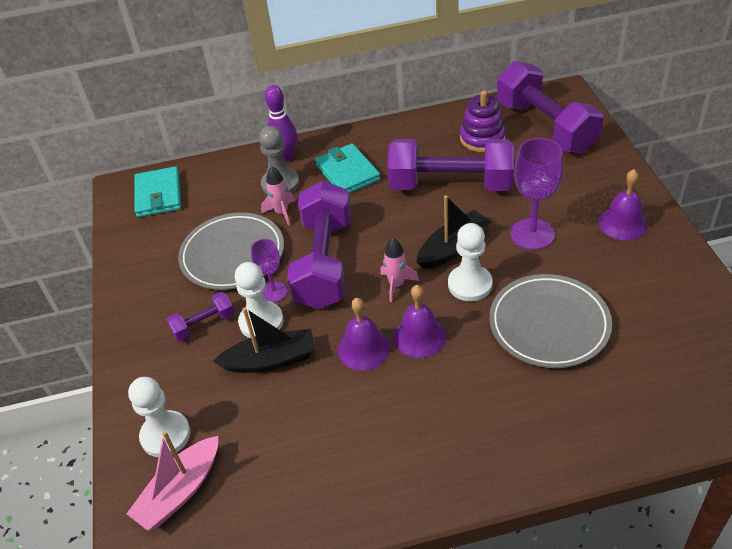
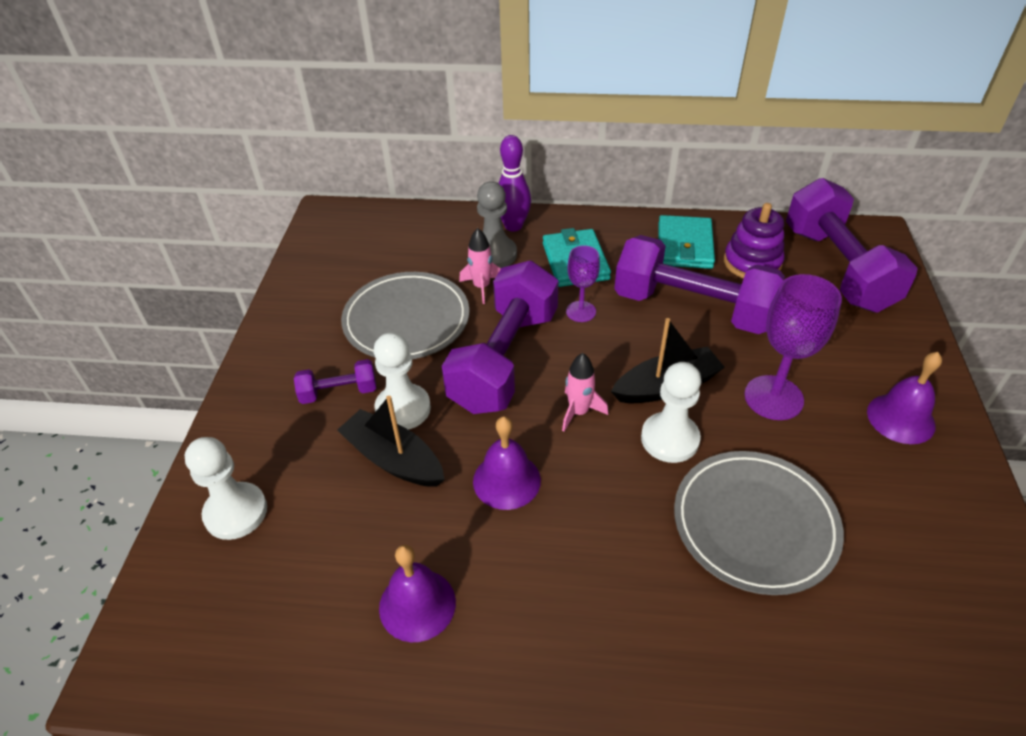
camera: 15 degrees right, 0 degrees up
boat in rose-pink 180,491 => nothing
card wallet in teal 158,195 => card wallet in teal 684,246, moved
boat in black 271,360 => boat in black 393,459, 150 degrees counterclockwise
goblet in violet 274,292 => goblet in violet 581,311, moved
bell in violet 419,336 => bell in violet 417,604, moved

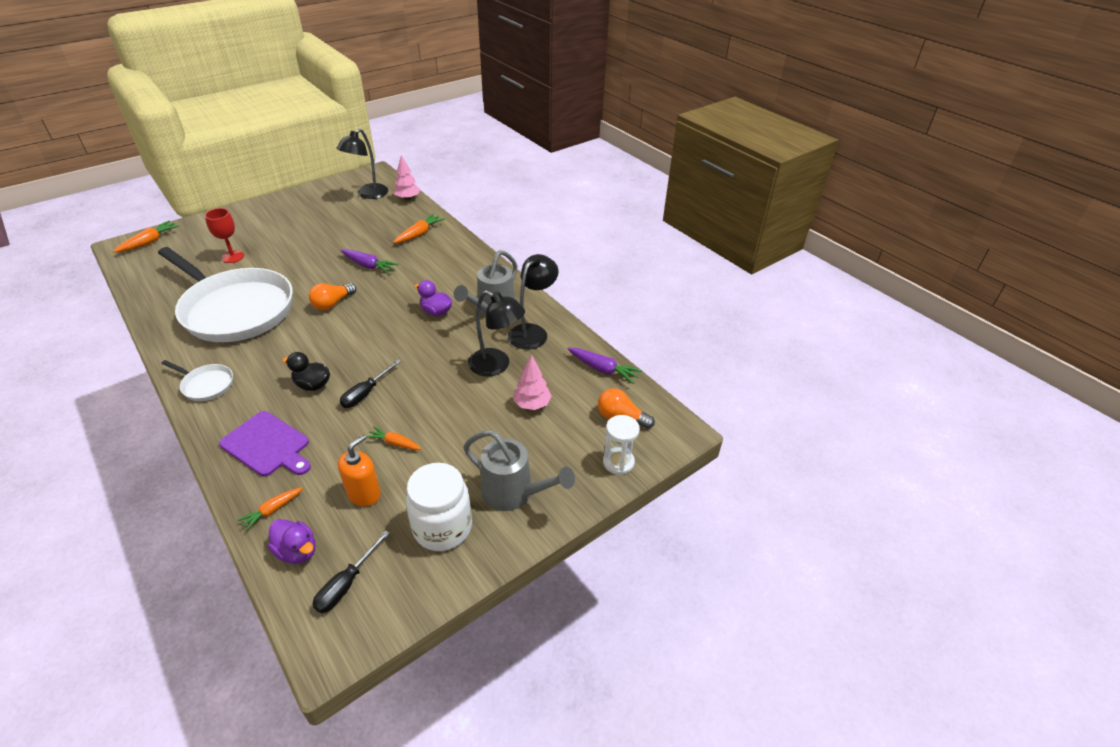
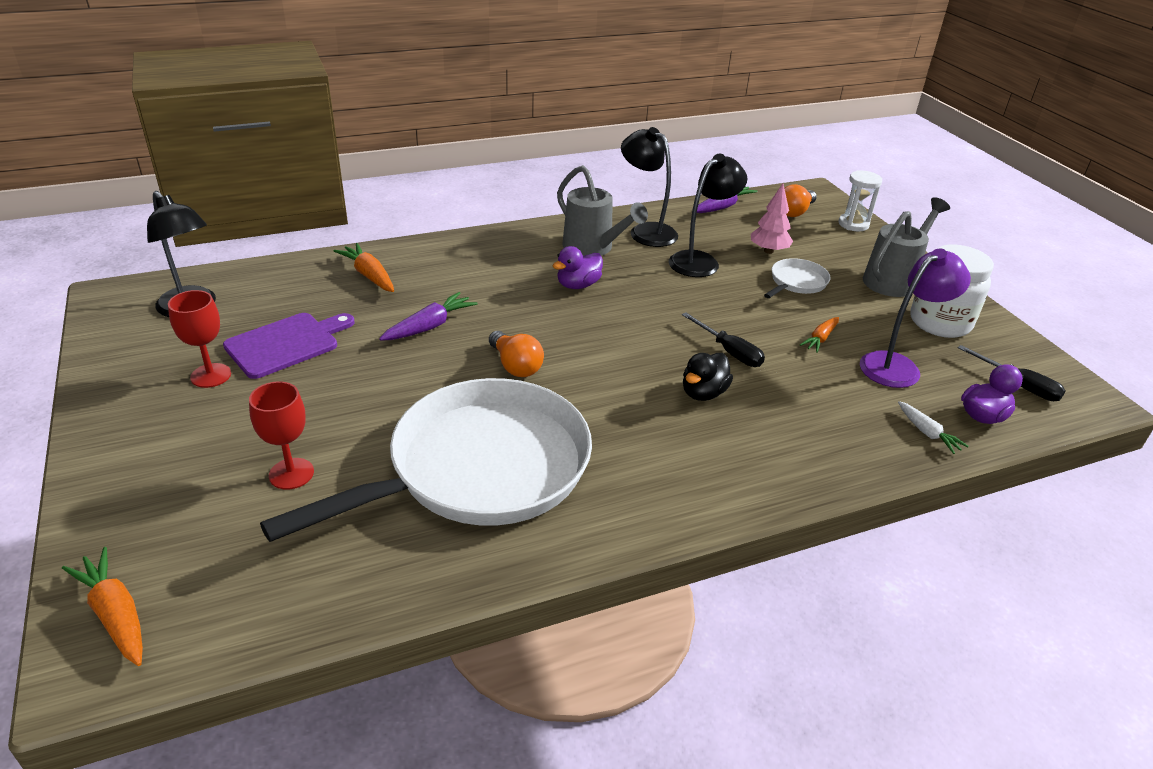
camera: 75 degrees left, 5 degrees down
frying pan in snow-white 206,385 => frying pan in snow-white 796,282, moved
chopping board in violet 267,445 => chopping board in violet 286,344, moved
carrot in orange 272,510 => carrot in snow-white 927,433
pump bottle in orange 364,494 => lamp in violet 898,366
toy tree in rose-pink 407,198 => nothing
nothing => goblet in scarlet 211,375

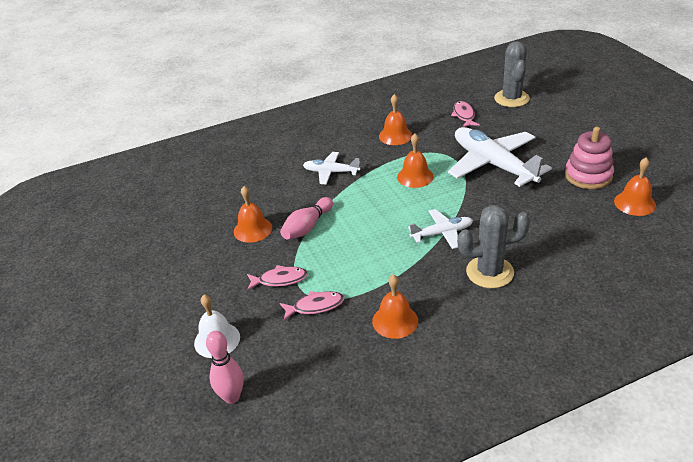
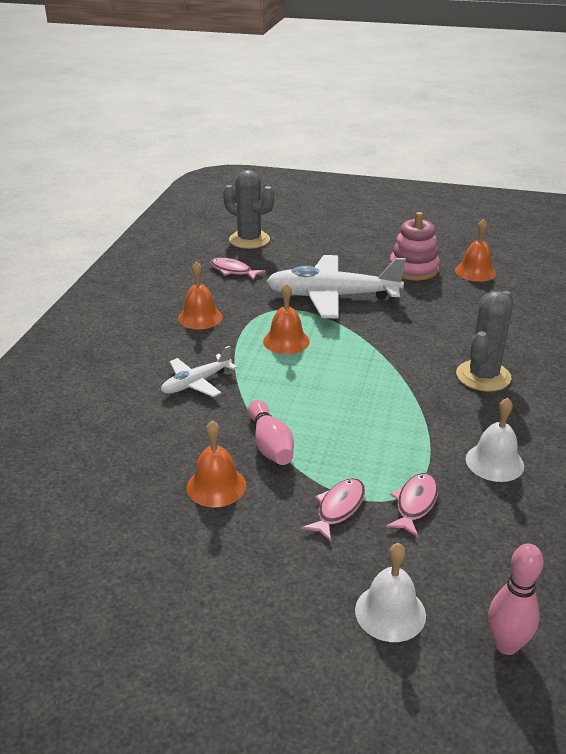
camera: 55 degrees left, 5 degrees down
bell in orange 395,321 => bell in snow-white 494,462
toy plane in snow-white 442,233 => nothing

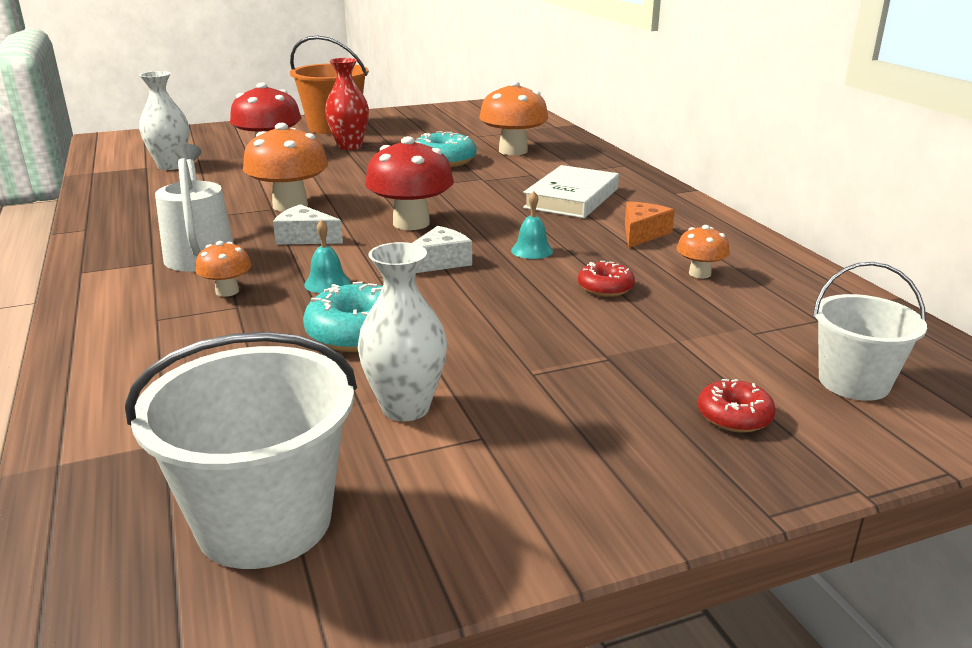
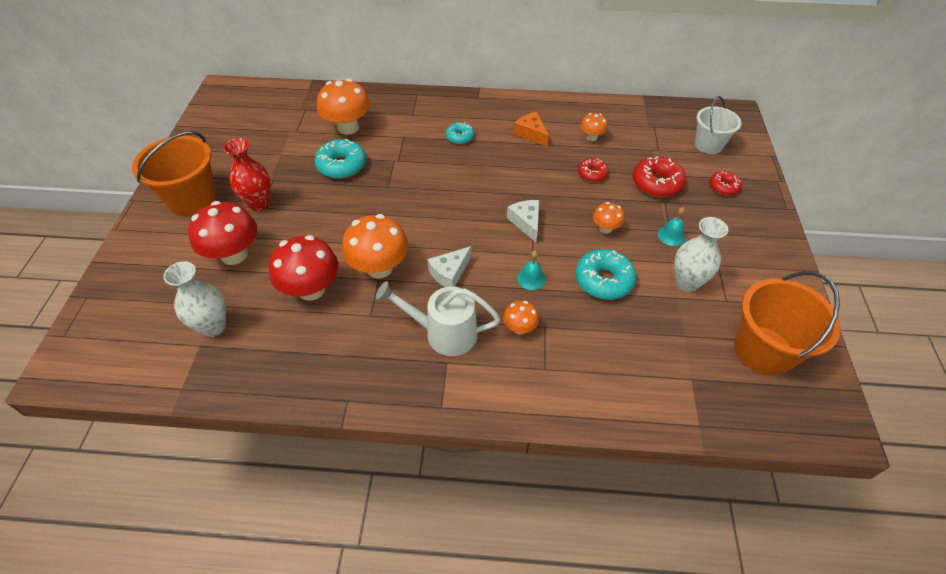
camera: 65 degrees left, 25 degrees up
sand bucket in snow-white 264,521 => sand bucket in orange 763,350
mushroom in scarlet 411,223 => mushroom in scarlet 311,289, moved
bell in teal 532,250 => bell in teal 671,235, moved
hardback in snow-white 571,198 => doughnut in teal 460,137
nothing => mushroom in orange 605,228
nothing => doughnut in scarlet 656,183

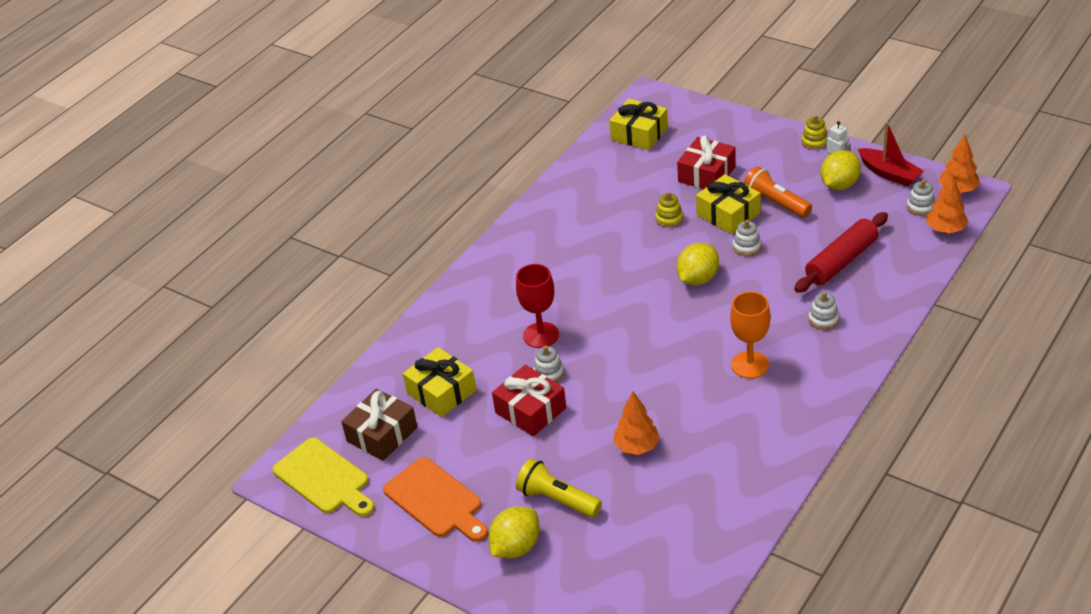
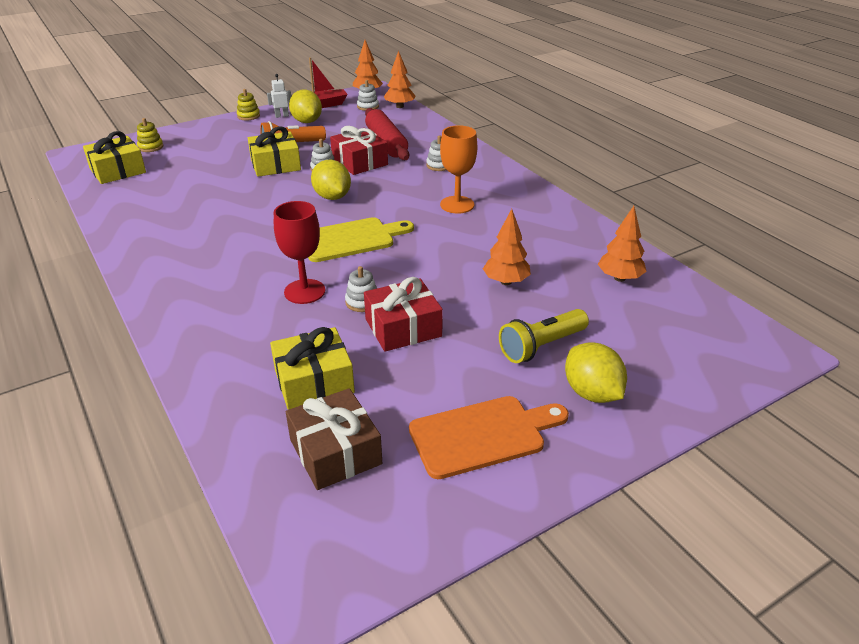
camera: 70 degrees left, 5 degrees down
chopping board in bright yellow 324,479 => chopping board in bright yellow 351,239, moved
stacking rings in bright yellow 669,219 => stacking rings in bright yellow 150,147, moved
gift in scarlet 707,174 => gift in scarlet 360,162, moved
nothing => toy tree in orange 619,278

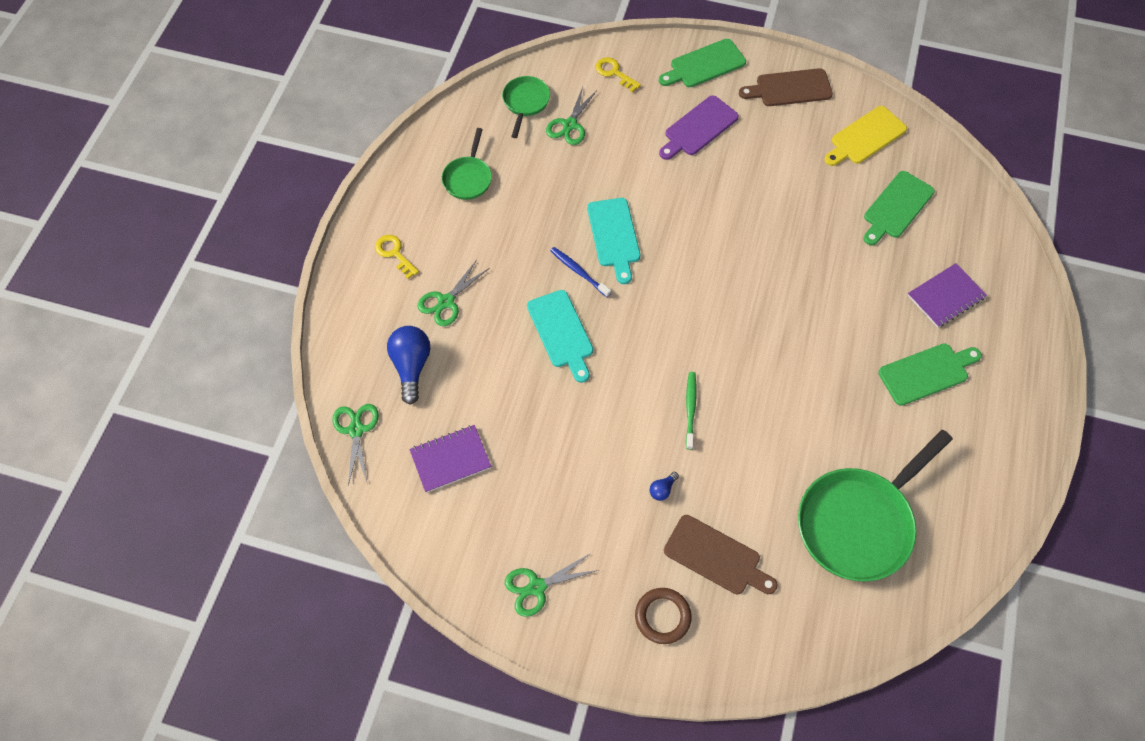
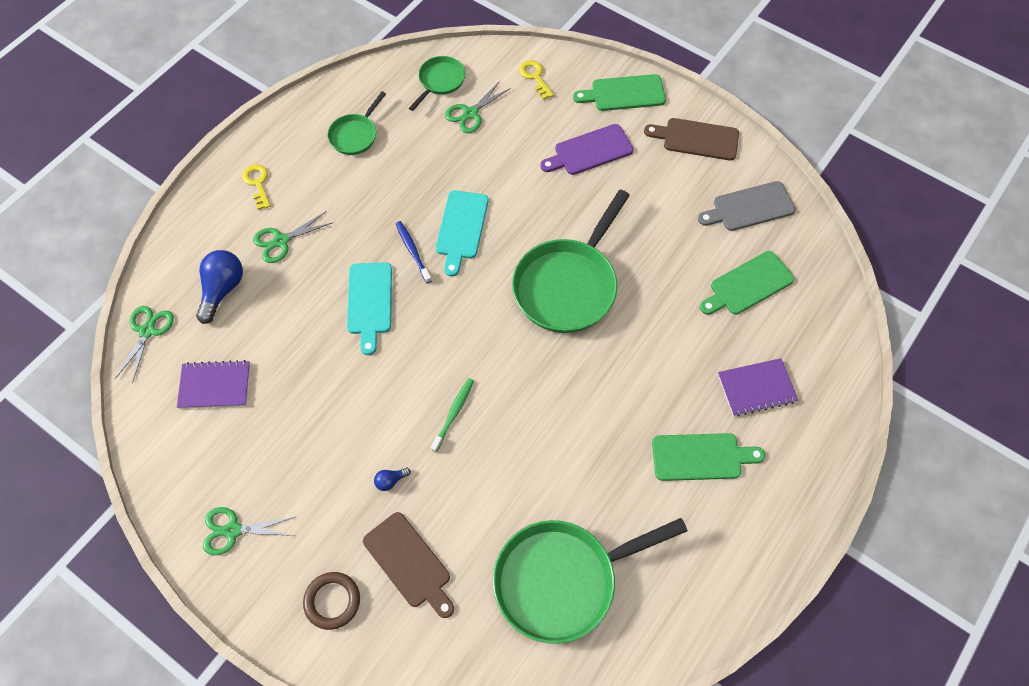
camera: 20 degrees right, 0 degrees up
chopping board in bright yellow 865,137 => chopping board in gray 749,207
nothing => frying pan in emerald 568,285

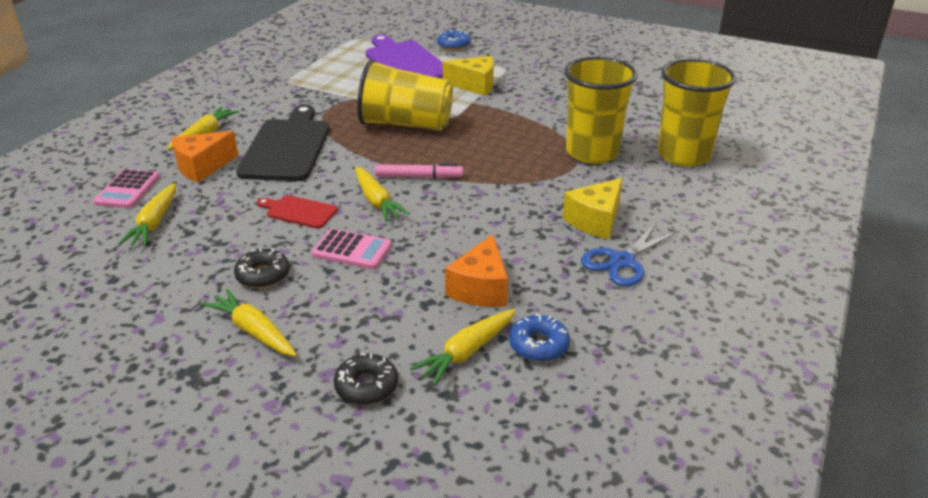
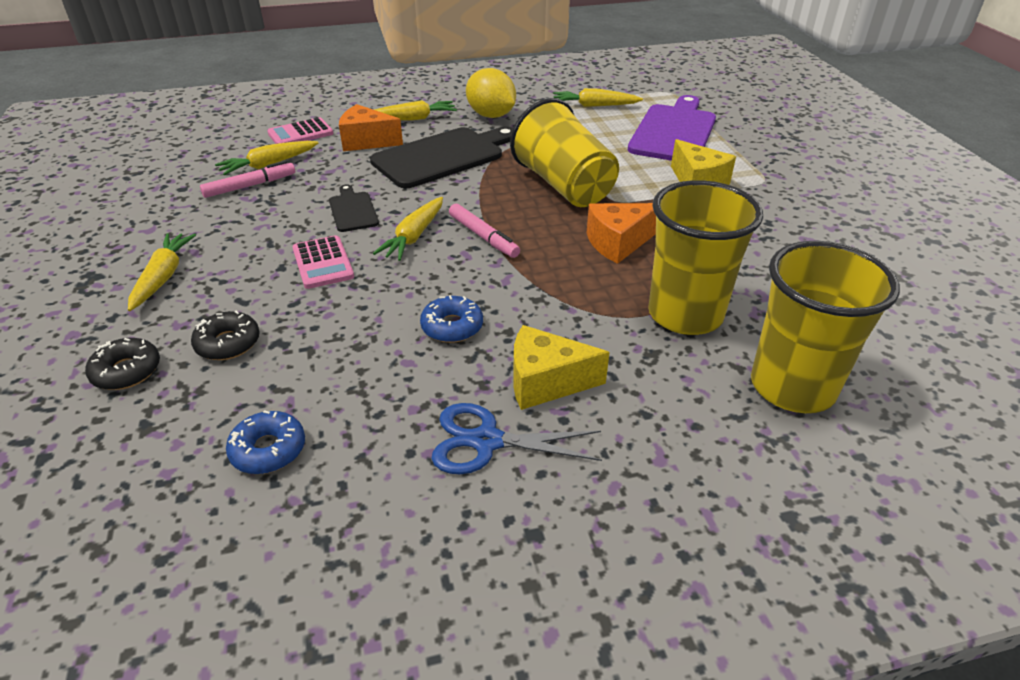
camera: 50 degrees right, 5 degrees up
doughnut in black 263,275 => doughnut in black 228,343, moved
chopping board in scarlet 299,211 => chopping board in black 353,210
carrot in bright yellow 467,352 => carrot in bright yellow 594,106, moved
doughnut in blue 453,45 => doughnut in blue 452,326, moved
piece of cheese in orange 480,288 => piece of cheese in orange 618,243, moved
nothing => marker in rose-pink 250,186
nothing => toy lemon in bright yellow 491,115

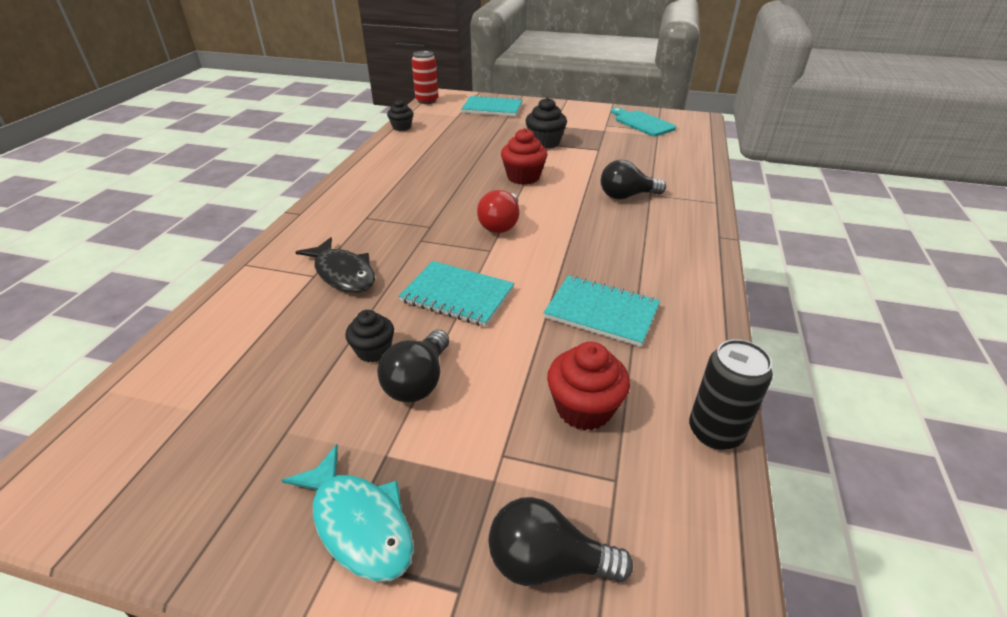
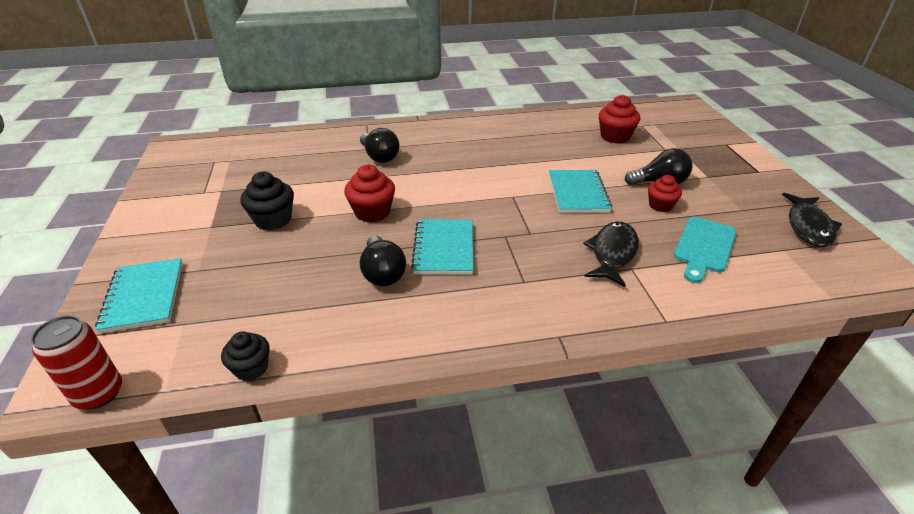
camera: 115 degrees left, 0 degrees up
fish figure in teal 359,523 => nothing
cupcake in black 373,351 => cupcake in scarlet 660,205
bulb in scarlet 501,224 => nothing
bulb in black 547,562 => bulb in black 382,273, moved
exercise book in teal 601,312 => exercise book in teal 444,248, moved
chopping board in teal 642,123 => chopping board in teal 704,247, moved
can in black 715,432 => nothing
nothing => fish figure in black 808,227

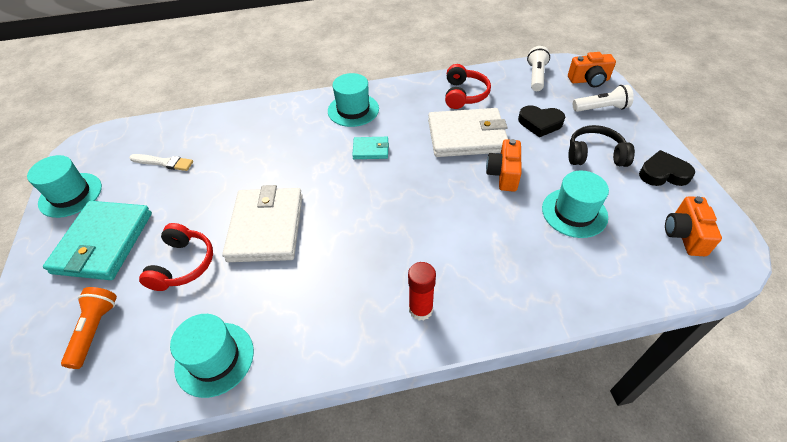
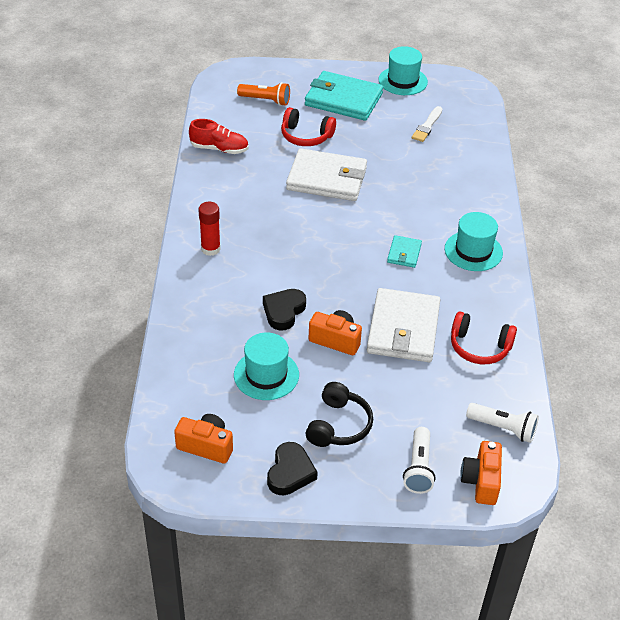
camera: 100 degrees right, 5 degrees down
hat in teal 214,358 => shoe in scarlet 219,149
heart shape in black 540,123 => heart shape in black 283,311, moved

